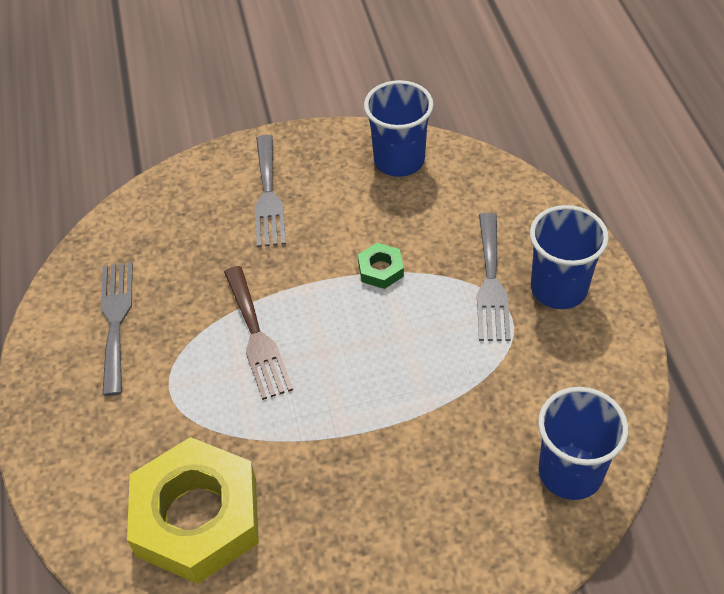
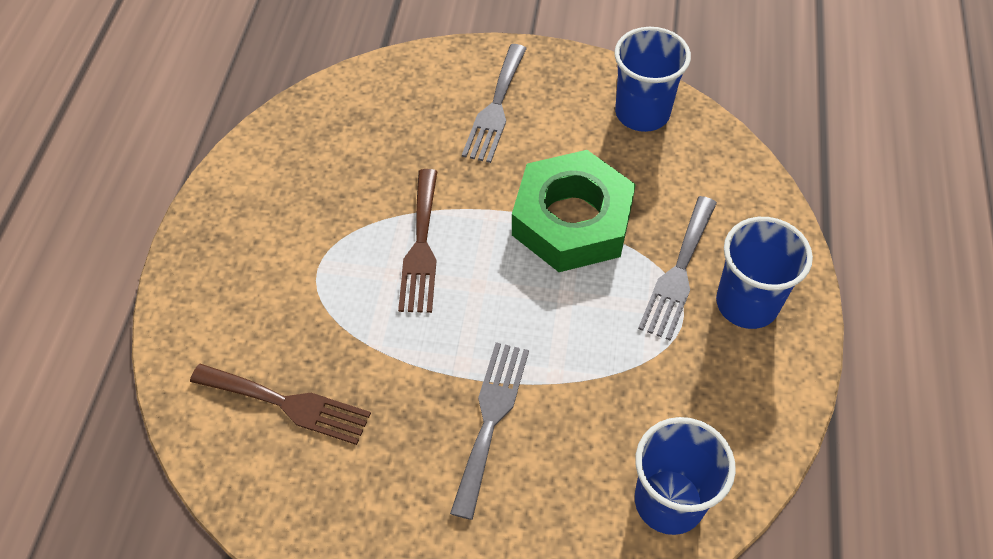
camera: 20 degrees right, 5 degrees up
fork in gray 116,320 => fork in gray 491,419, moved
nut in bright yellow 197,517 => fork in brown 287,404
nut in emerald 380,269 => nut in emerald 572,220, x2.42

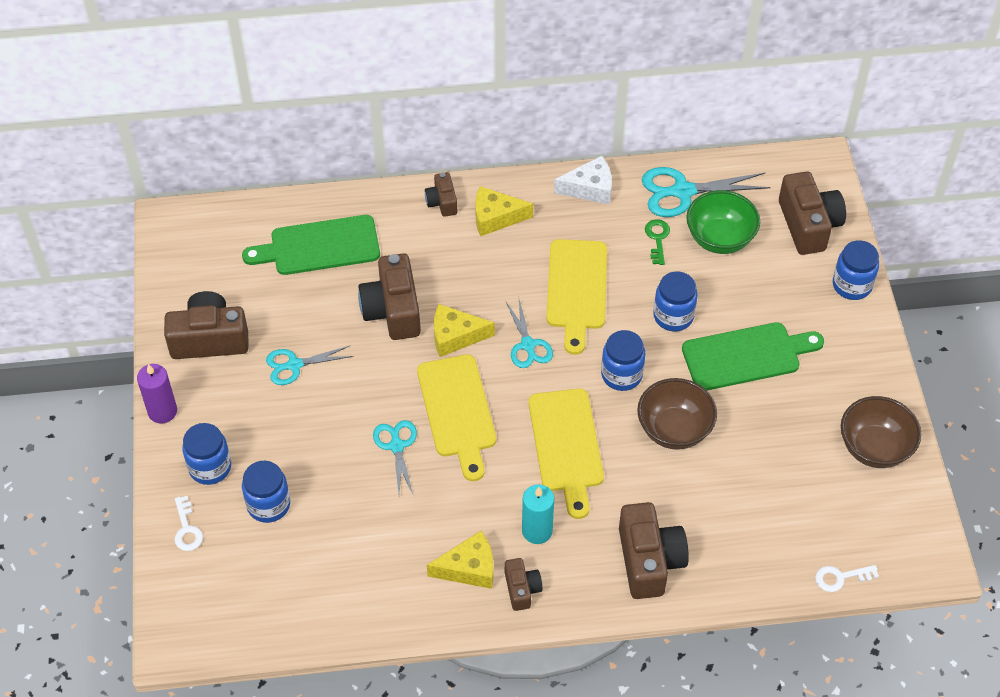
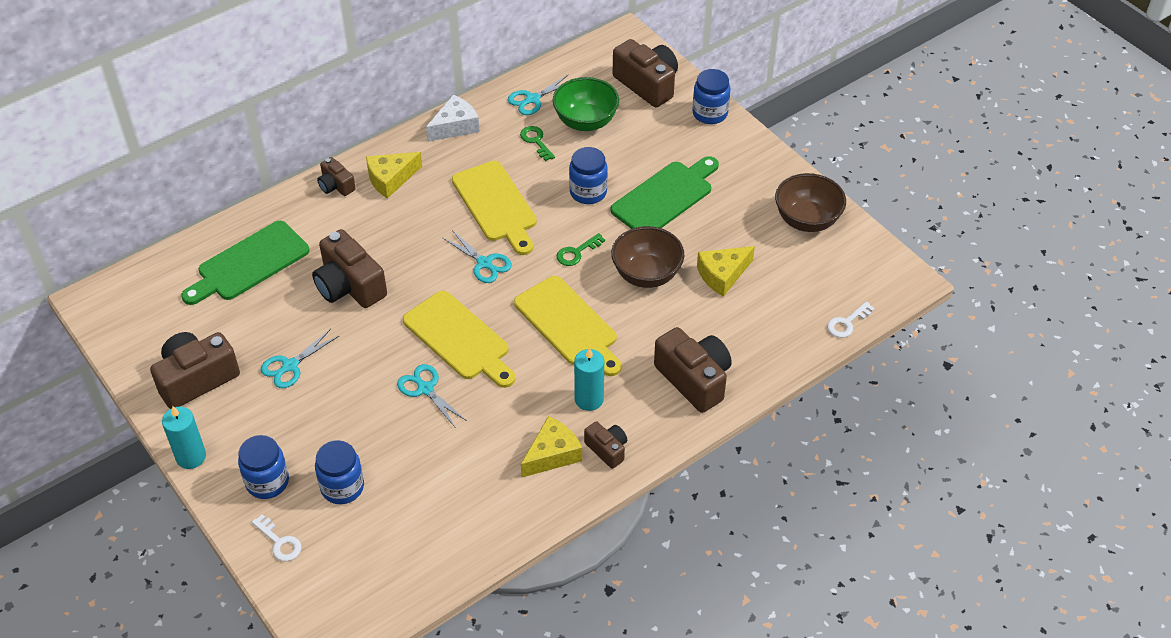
camera: 30 degrees left, 5 degrees down
pillar candle in violet 162,411 => pillar candle in teal 191,457
piece of cheese in bright yellow 455,336 => piece of cheese in bright yellow 722,275, moved
jar in blue 621,375 => latchkey in emerald 576,252
shears in teal 682,192 => shears in teal 532,99, x0.63

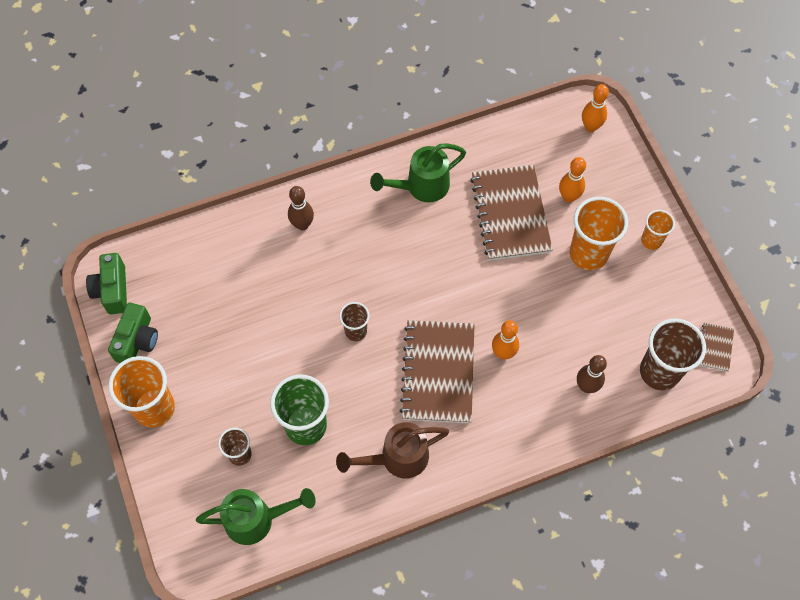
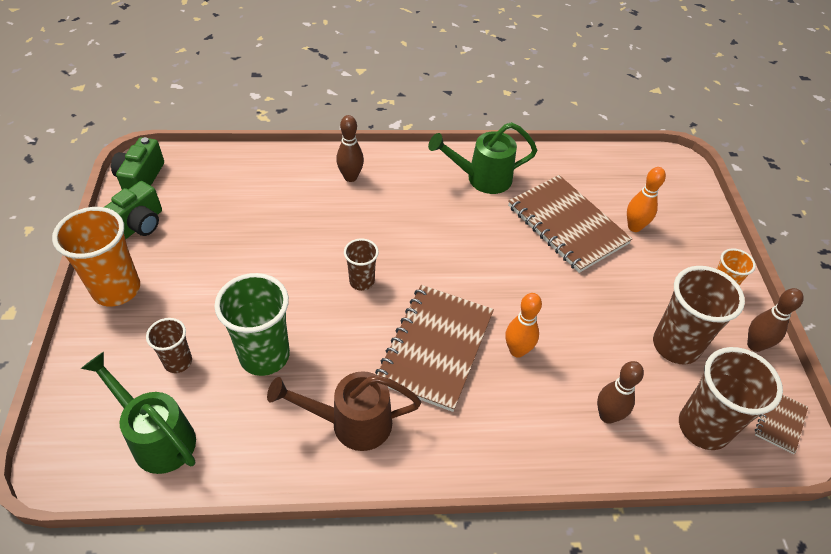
camera: 15 degrees right, 15 degrees down
sprinkling can in emerald 256,519 => sprinkling can in emerald 158,437, 150 degrees counterclockwise
exercise book in brown 510,214 => exercise book in brown 567,225, 45 degrees counterclockwise
beaker in orange 588,254 => nothing
skittle in orange 590,127 => nothing
nothing => beaker in brown 675,345
nothing => skittle in brown 755,345

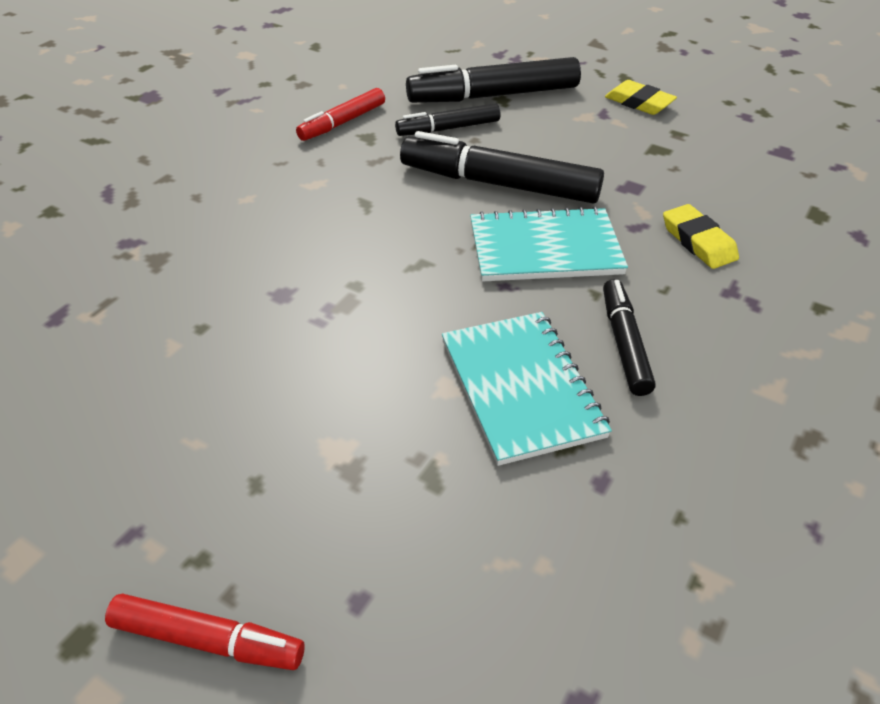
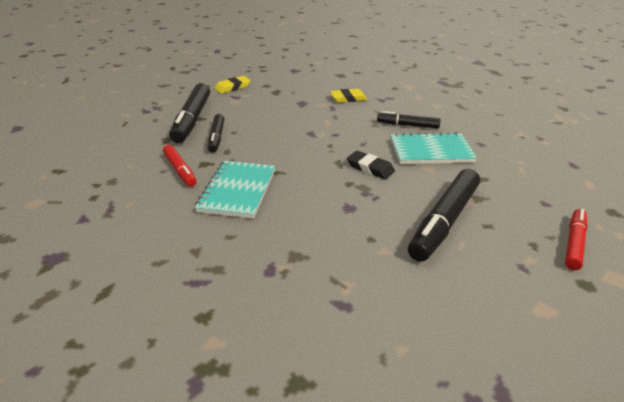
camera: 75 degrees left, 10 degrees down
marker in black 499,184 => marker in black 444,221, moved
exercise book in teal 545,249 => exercise book in teal 238,191, moved
nothing => pencil eraser in black 370,168

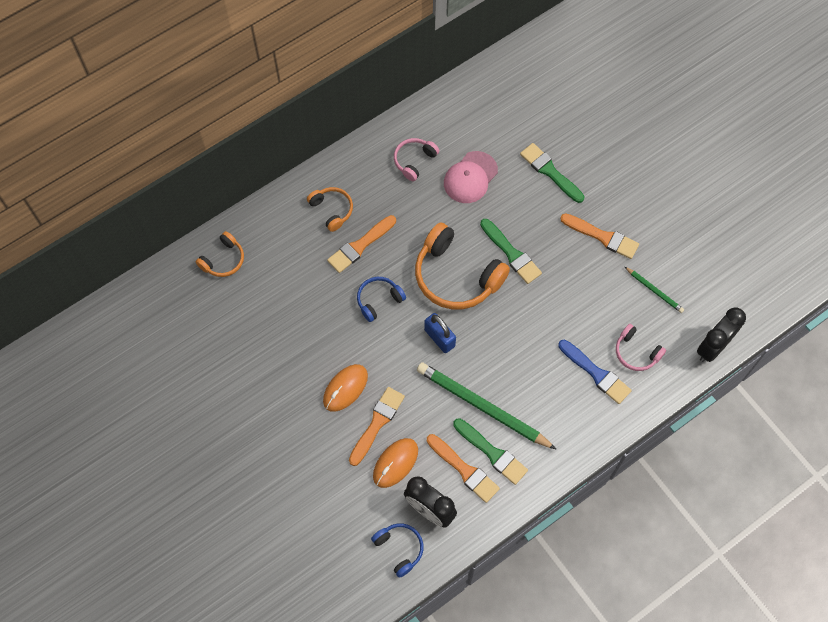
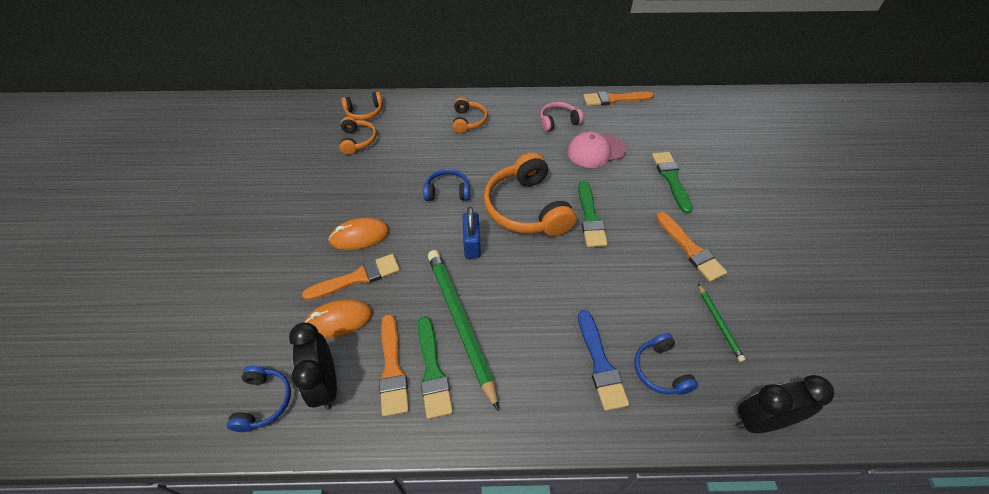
camera: 35 degrees right, 15 degrees down
paint brush in orange 360,246 => paint brush in orange 614,99, moved
headphones in rose-pink 636,352 => headphones in blue 660,370
nothing => headphones in orange 358,140

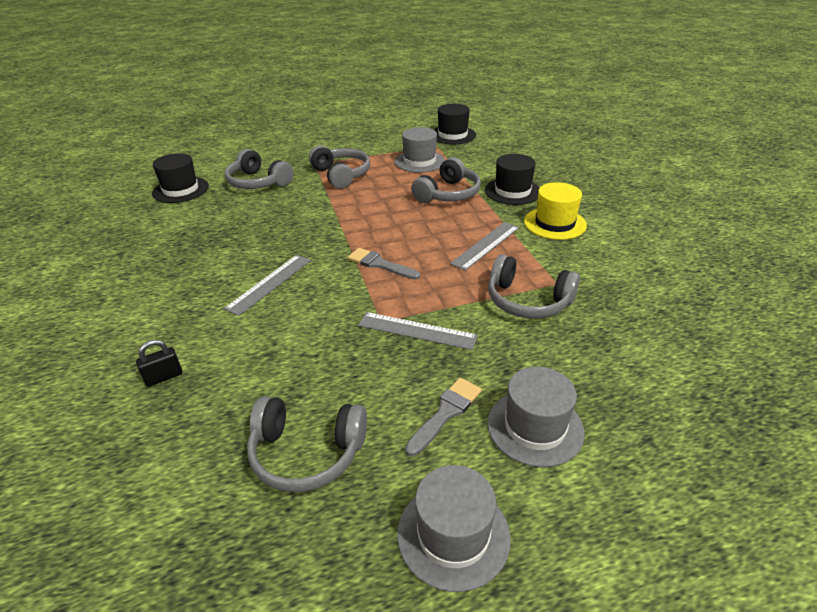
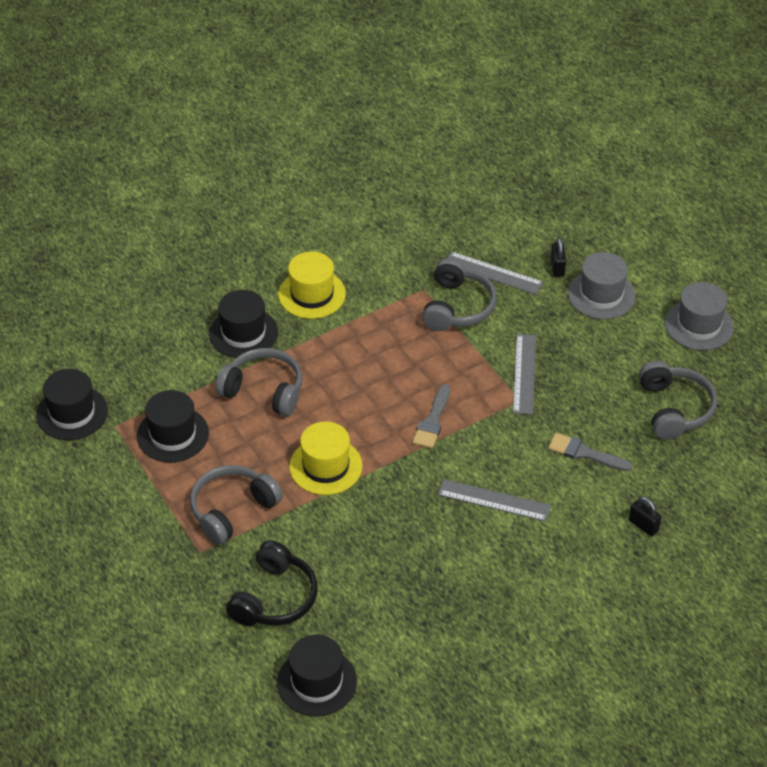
camera: 105 degrees left, 10 degrees up
headphones in gray 258,182 => headphones in black 274,598
hat in gray 419,161 => hat in black 172,434
paint brush in gray 446,413 => paint brush in gray 584,453, moved
straightedge in gray 486,245 => straightedge in gray 493,273, moved
nothing => hat in bright yellow 326,466
nothing => padlock in black 557,267

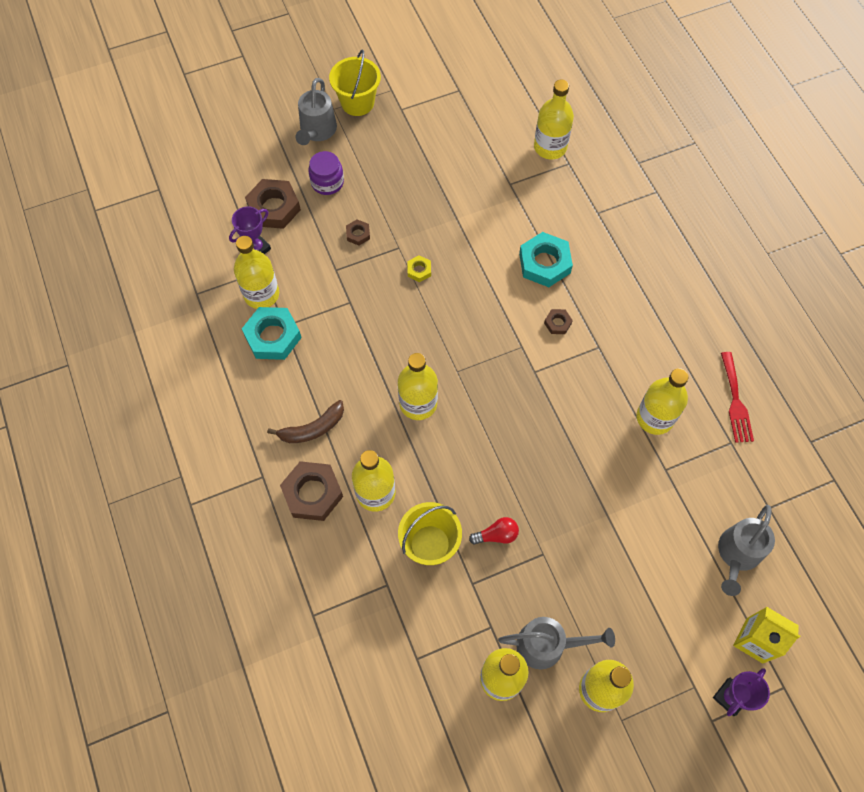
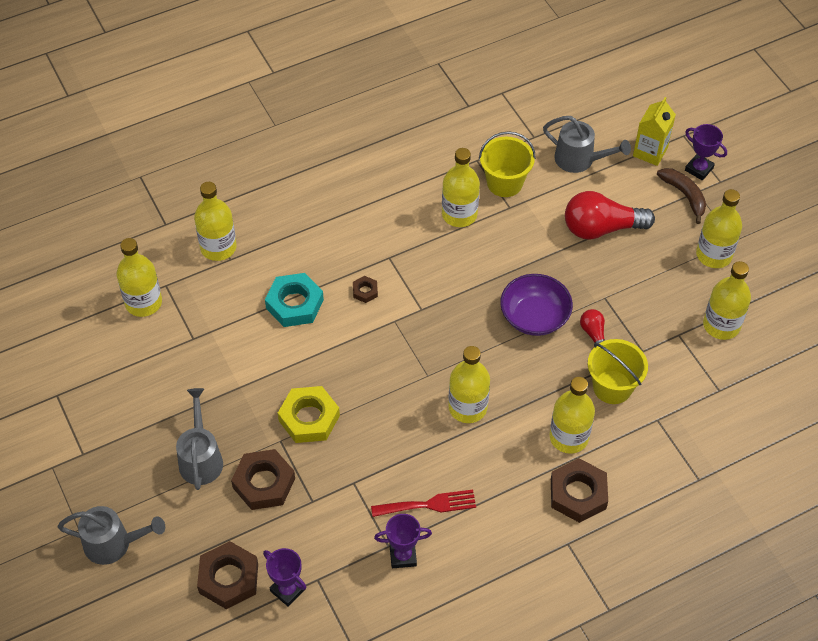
camera: 95 degrees left, 10 degrees down
bottle in bright yellow 261,294 => bottle in bright yellow 218,247, moved
nut in teal 272,336 => award cup in violet 403,556
banana fruit in brown 312,428 => banana fruit in brown 684,195, moved
jar in violet 327,182 => nothing
sand bucket in bright yellow 357,102 => sand bucket in bright yellow 504,183, moved
nut in brown 358,234 => nut in brown 264,483, x2.06
nut in bright yellow 419,270 => nut in bright yellow 309,418, x2.06
sprinkling can in gray 548,645 => sprinkling can in gray 201,457, moved
fork in scarlet 735,401 => fork in scarlet 428,504, moved
nothing => bowl in violet 534,316
nothing => bulb in scarlet 601,228

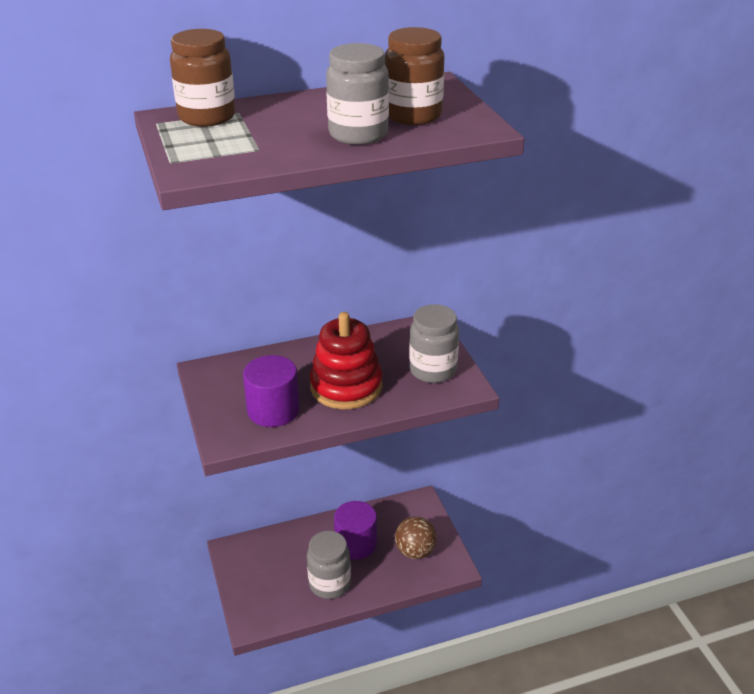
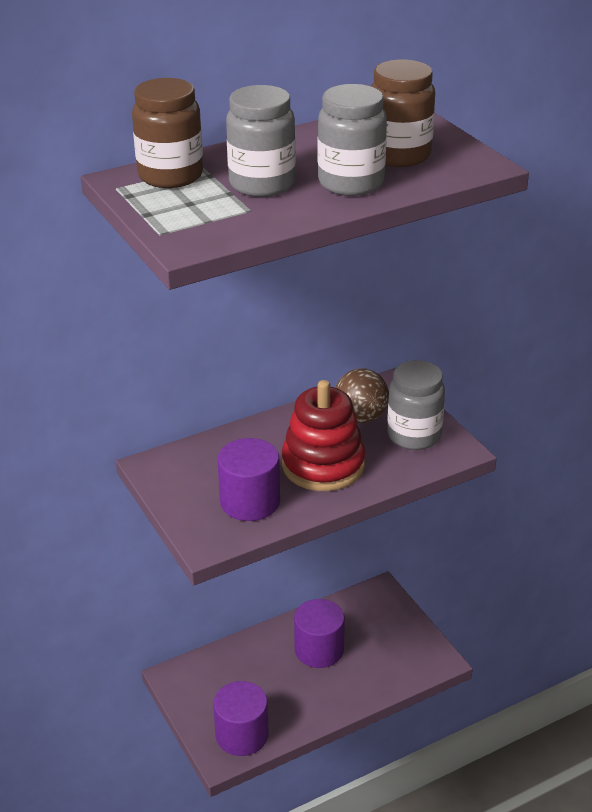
camera: 10 degrees left, 0 degrees up
jar in gray 329,584 => jar in gray 262,184, moved
ball in brown 415,551 => ball in brown 360,417, moved
nothing => cylinder in violet 242,735

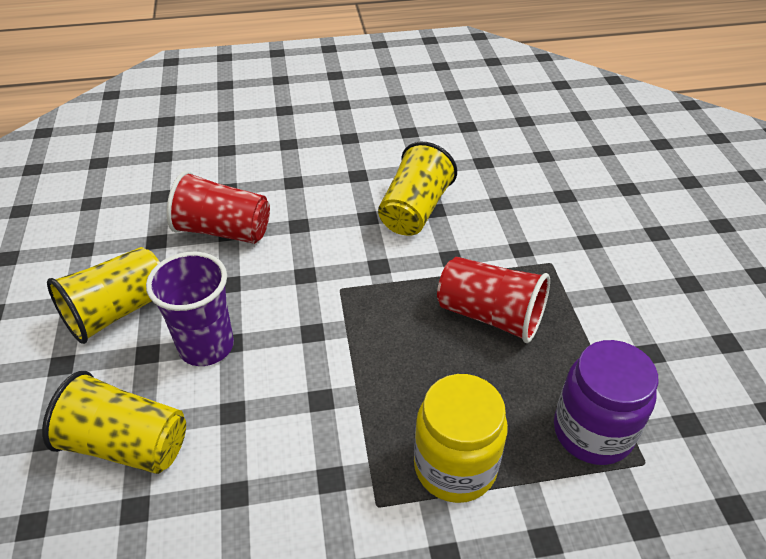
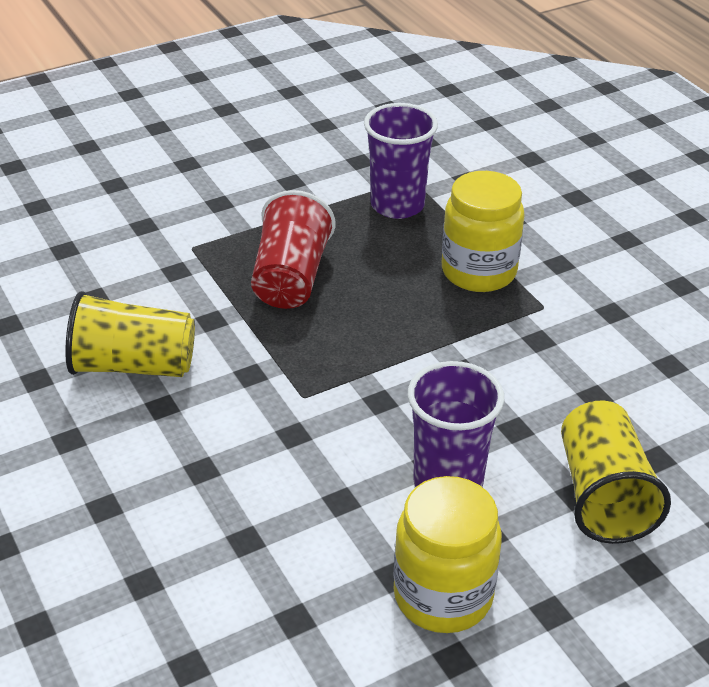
camera: 110 degrees left, 5 degrees down
beaker in bright yellow 118,311 => jar in bright yellow 443,596
beaker in scarlet 223,231 => nothing
jar in violet 592,432 => beaker in violet 397,205

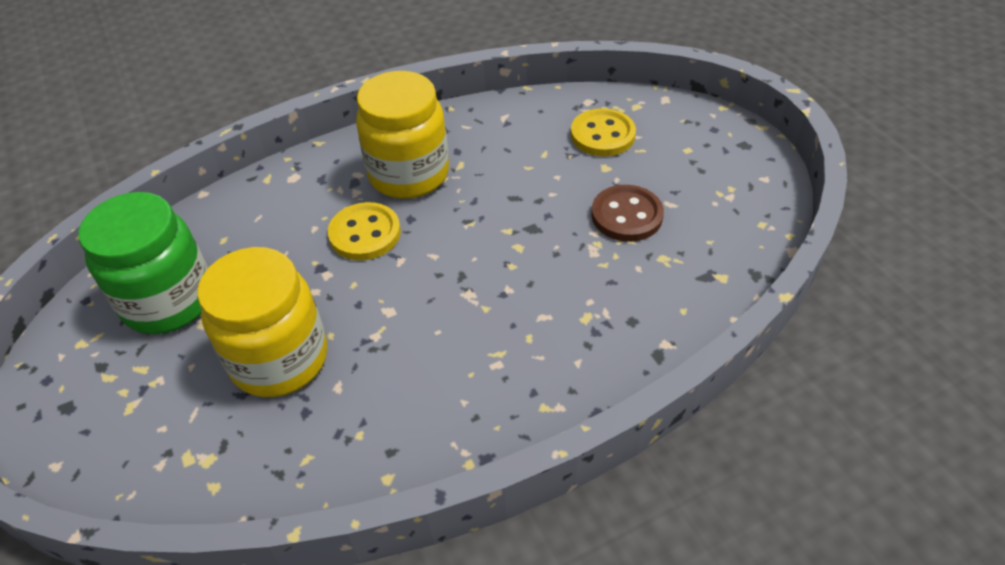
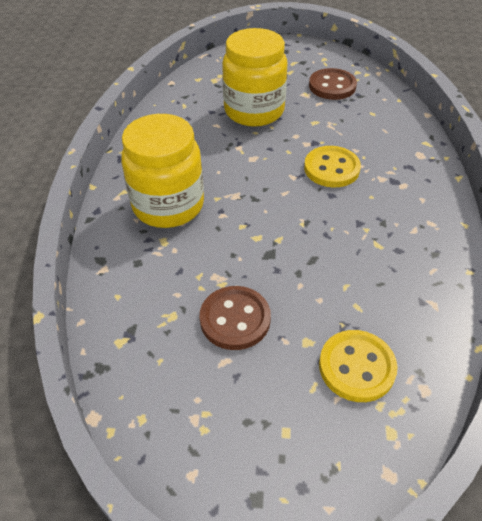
camera: 120 degrees right, 0 degrees up
jar in emerald 169,301 => sewing button in brown 332,86
jar in bright yellow 409,174 => jar in bright yellow 168,205, moved

